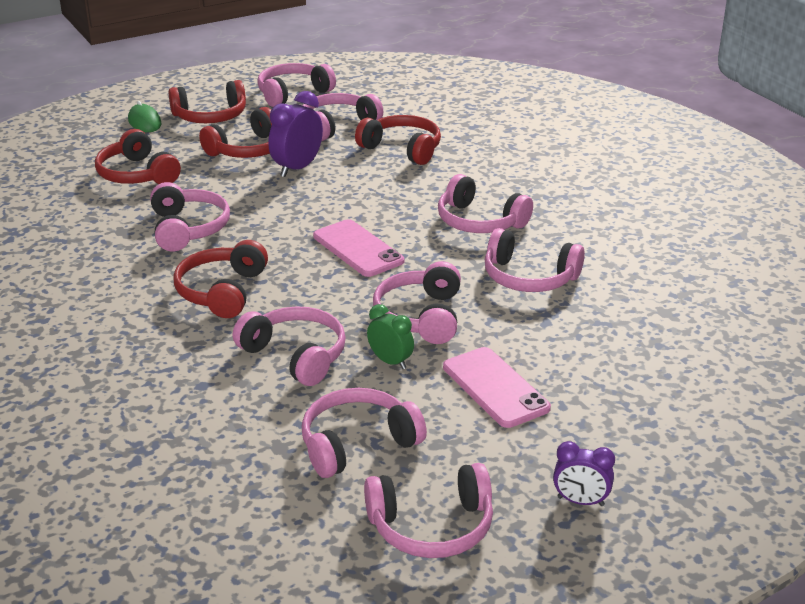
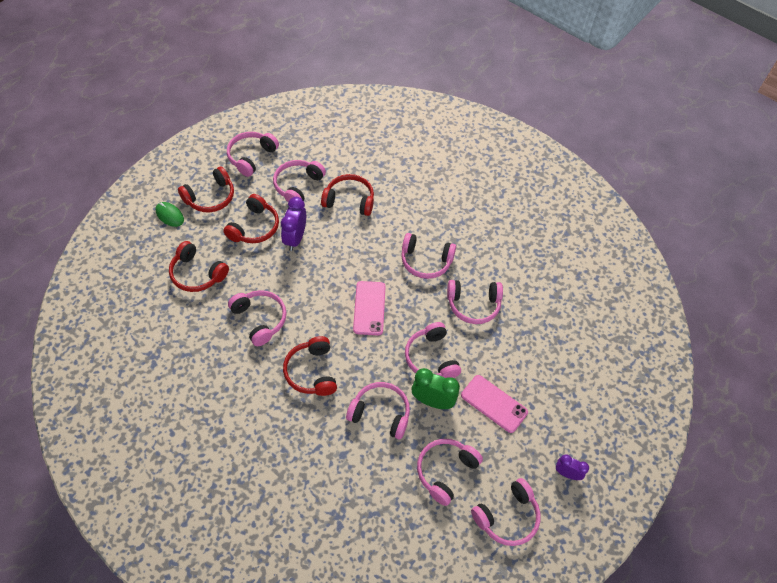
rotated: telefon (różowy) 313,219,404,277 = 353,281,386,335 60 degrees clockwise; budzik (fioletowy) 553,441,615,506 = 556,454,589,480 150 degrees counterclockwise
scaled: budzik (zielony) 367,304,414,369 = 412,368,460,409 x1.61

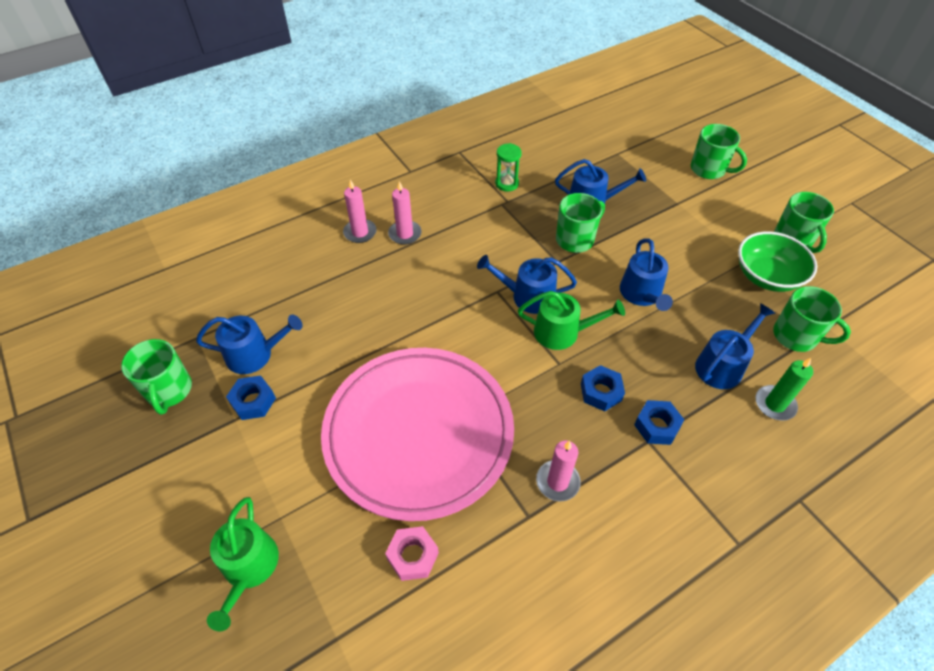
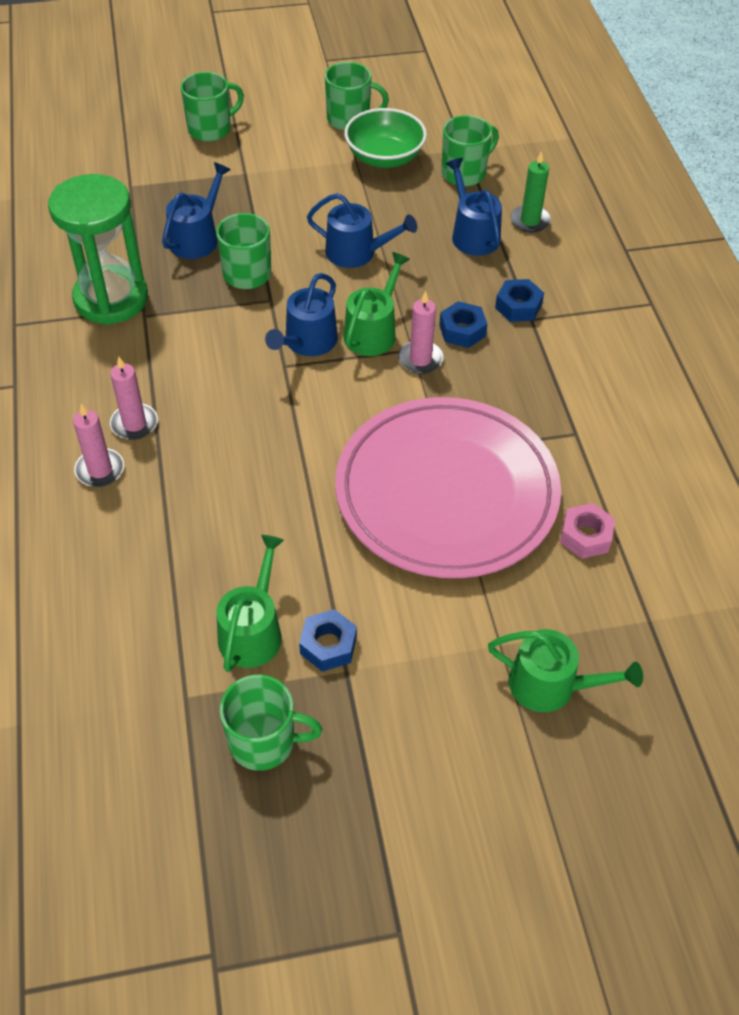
shifted: świeca (różowy) 536,441,581,501 to 398,291,443,374
repainted: konewka (niebieski) 196,315,302,374 to konewka (zielony) 216,535,284,672
scaled: klepsydra (zielony) 495,143,522,191 = 48,174,148,325 x2.22

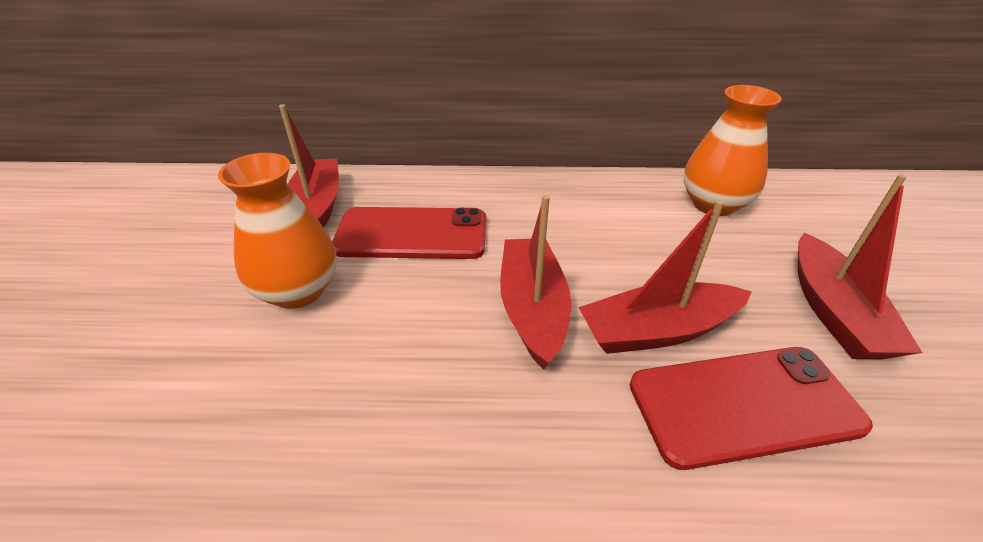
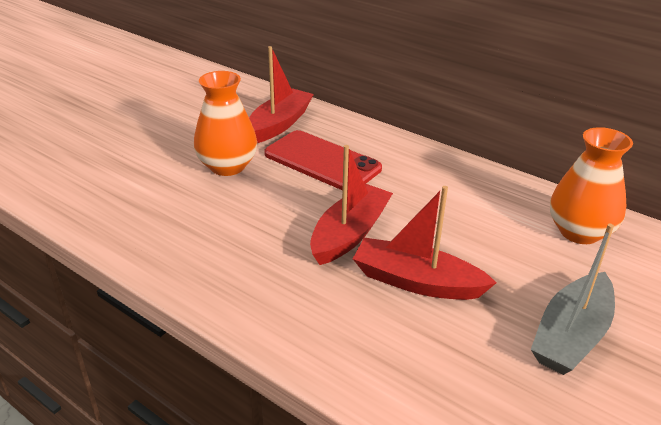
gone: telefon (czerwony) 630,347,873,470
repainted: łódka (czerwony) 798,174,922,359 to łódka (szary) 531,224,615,375

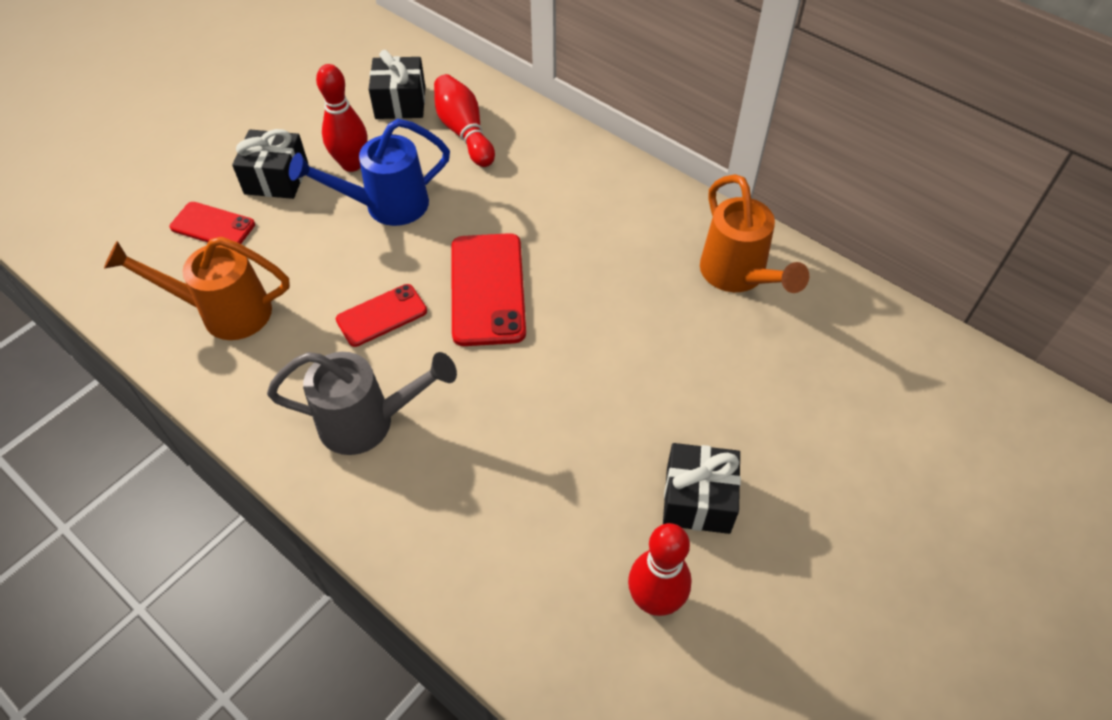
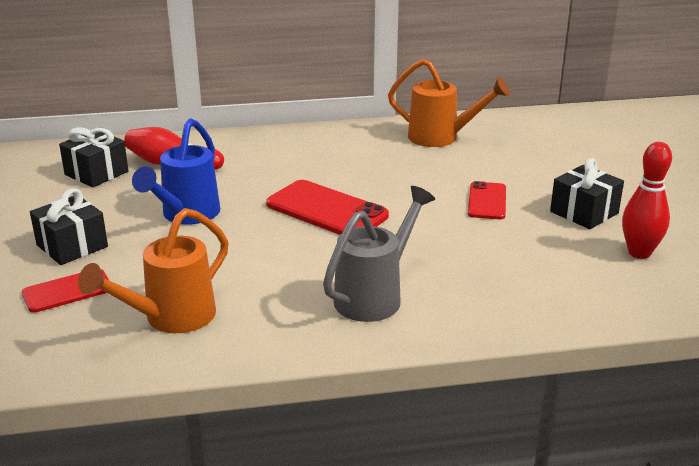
gone: kręgiel (czerwony) 316,64,367,172
shifted: telefon (czerwony) 336,284,427,347 to 468,181,506,219

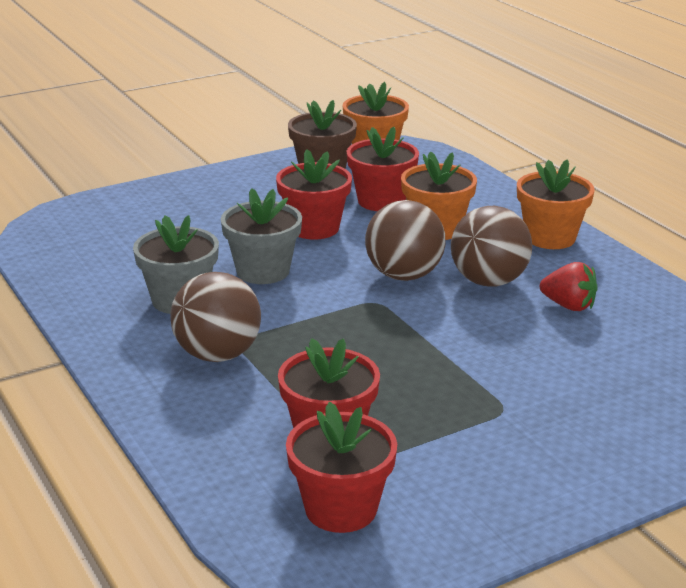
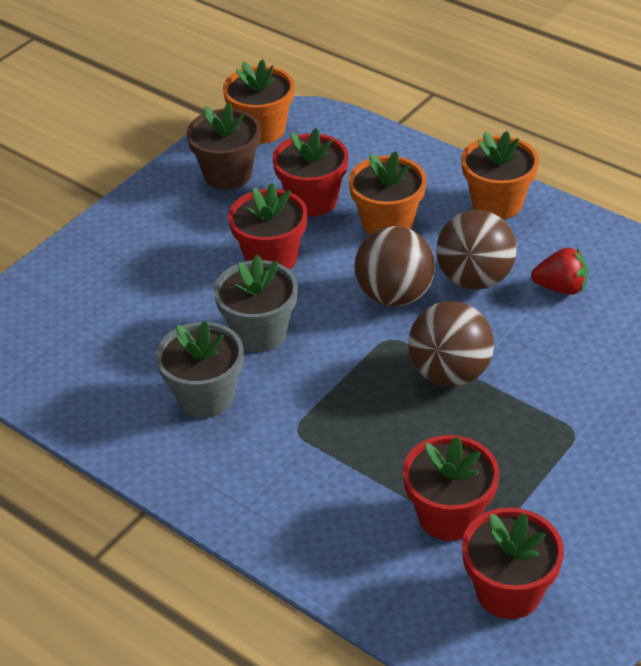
shifted: piłka (brązowy) 170,272,261,362 to 408,301,494,387

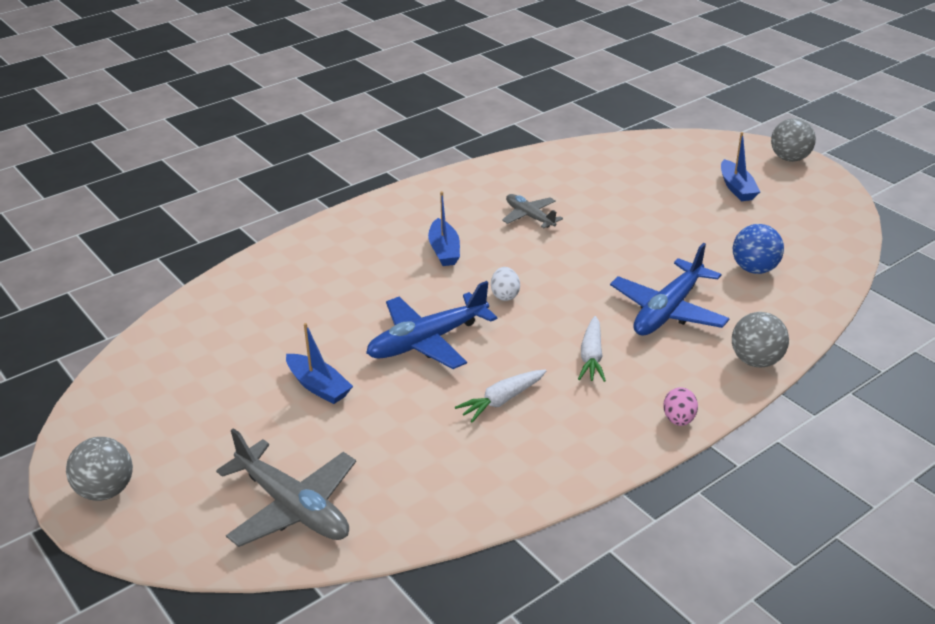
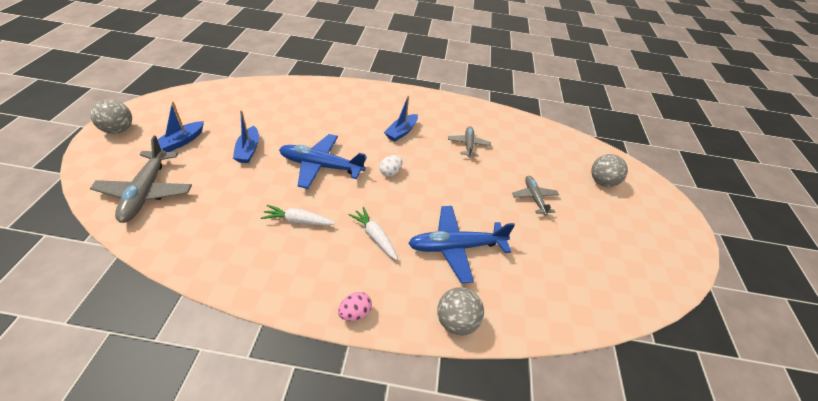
gone: piłka (niebieski) 733,224,784,274
new: samolot (szary) 512,176,559,215
shifted: łódka (niebieski) 721,132,760,201 to 157,101,204,152; piłka (szary) 771,118,816,162 to 591,154,628,187
rotated: marchewka (biały) 578,316,606,382 = 349,207,398,260 90 degrees clockwise

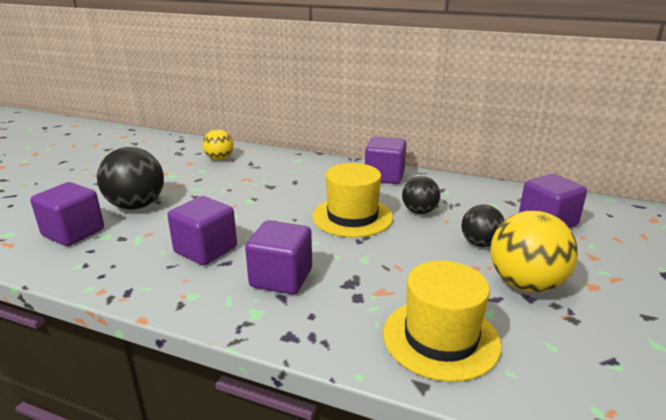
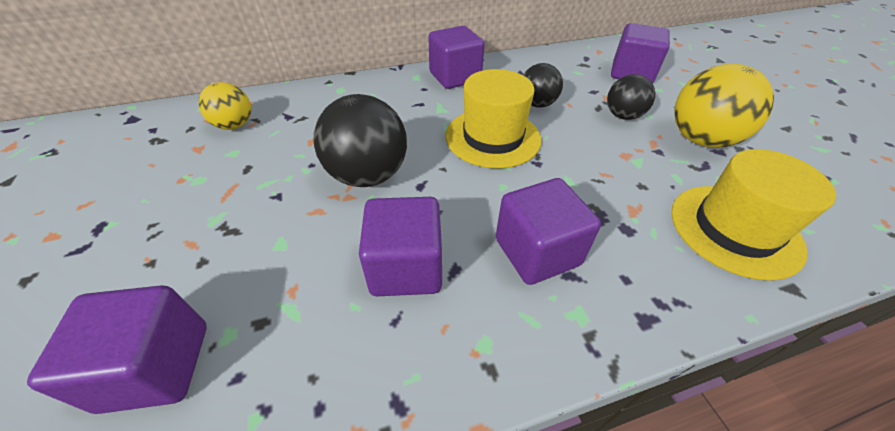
shifted: piłka (czarny) 97,147,164,210 to 314,94,407,187

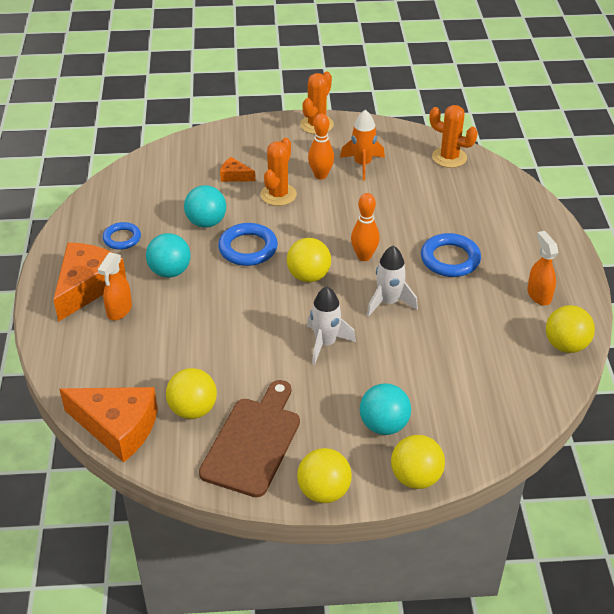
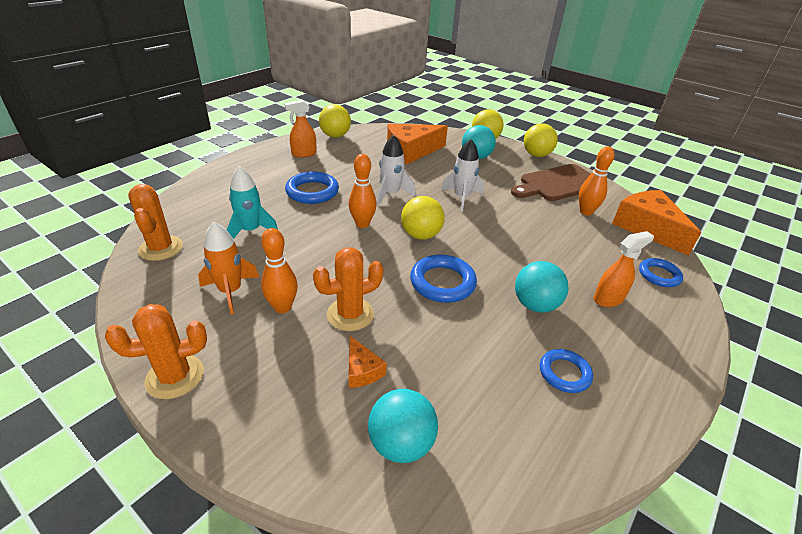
new: rakieta (turkusowy) 227,166,278,239; pierścień (niebieski) 639,258,683,287
shifted: ser (pomarańczowy) 53,242,126,322 to 387,124,448,165; piłka (turkusowy) 184,185,226,228 to 368,389,438,463
swapped: piłka (żółty) 166,368,217,419 to kręgiel (pomarańczowy) 579,146,615,216
rotated: spryskiwacz (pomarańczowy) 527,231,558,305 = 284,100,317,158 45 degrees clockwise

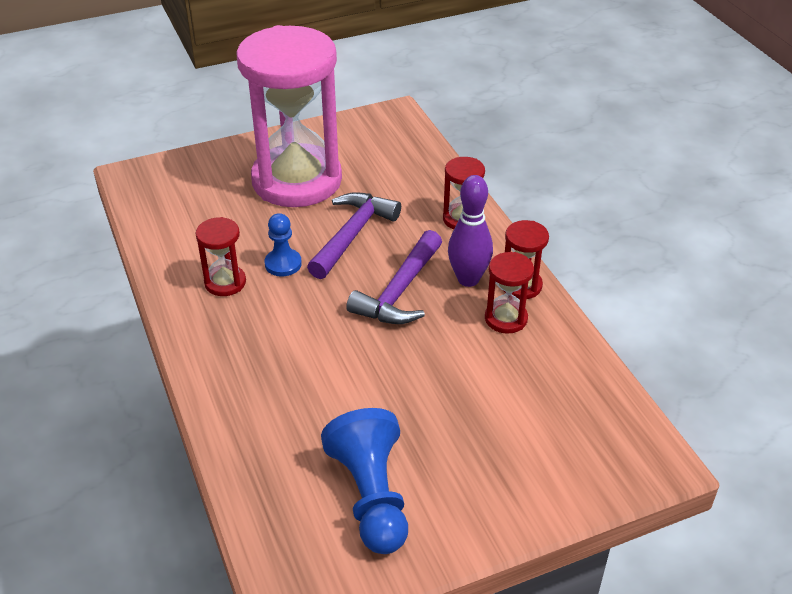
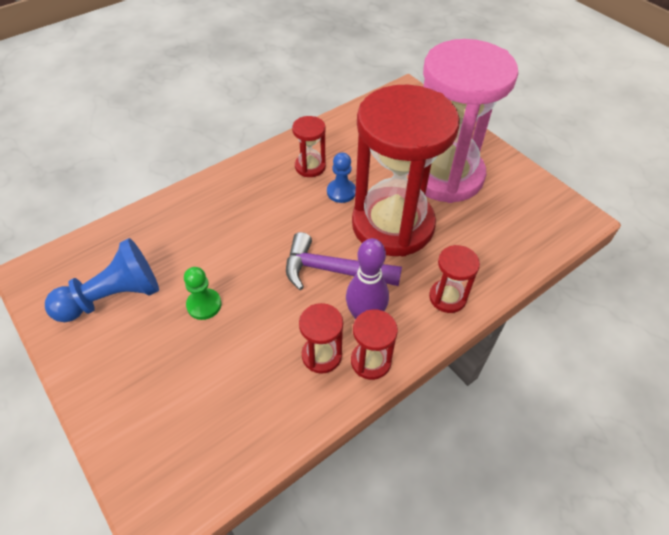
new: pionek (zielony) 184,267,222,320
swapped: młotek (fioletowy) 307,192,401,279 to klepsydra (czerwony) 352,85,460,257

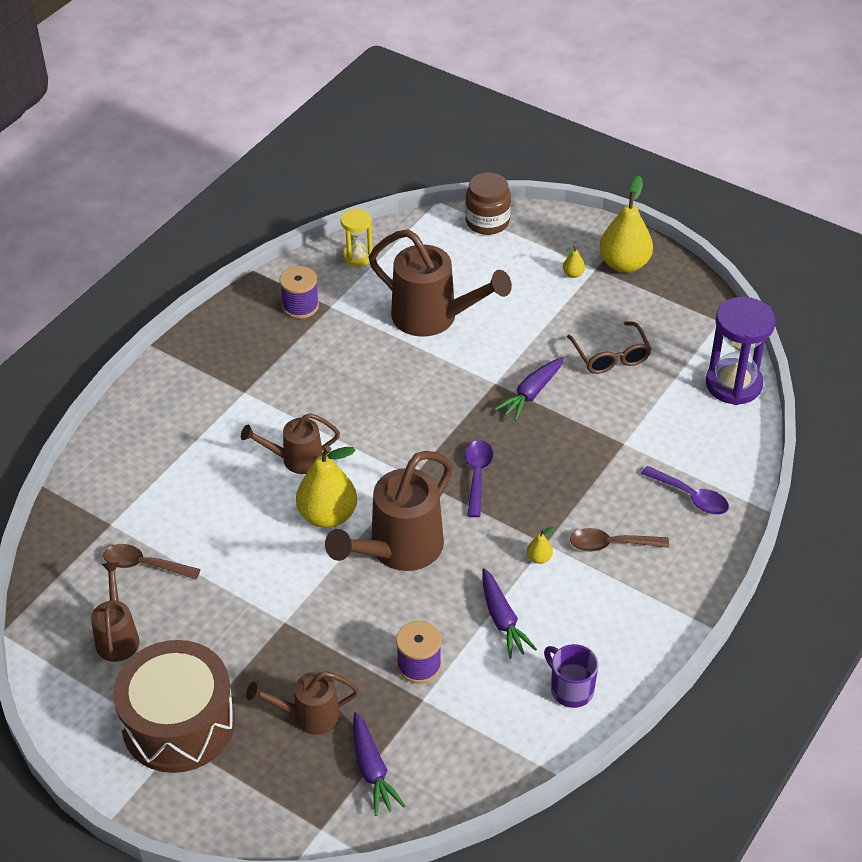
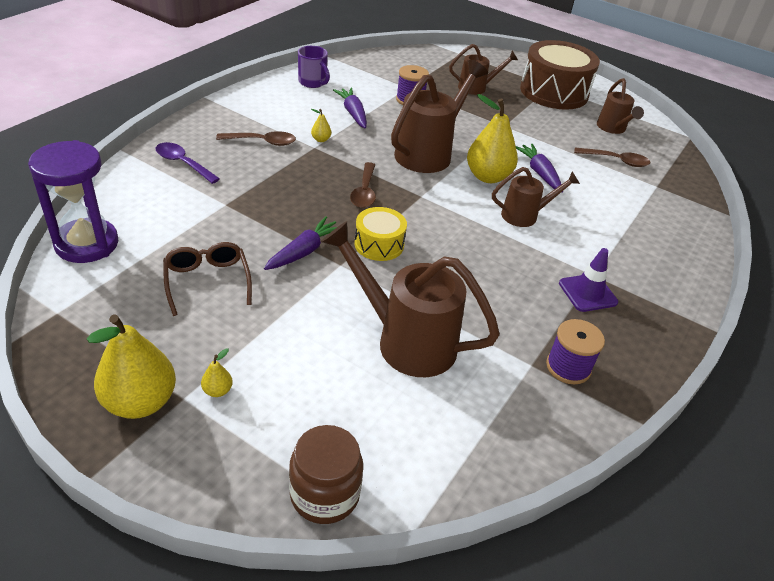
gone: klepsydra (żółty) 341,209,372,267
new: bęben (żółty) 354,207,407,261; pachołek (fioletowy) 559,248,618,312
shifted: marchewka (fioletowy) 353,712,405,816 to 516,144,563,193
repainted: łyżka (fioletowy) 465,440,493,517 to łyżka (brązowy) 350,162,376,208

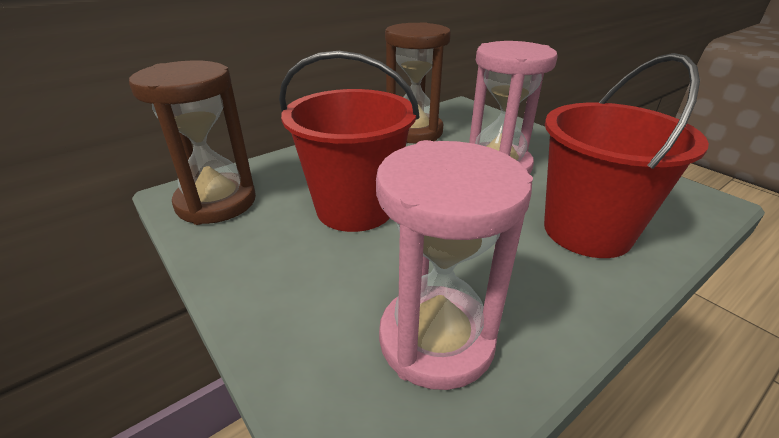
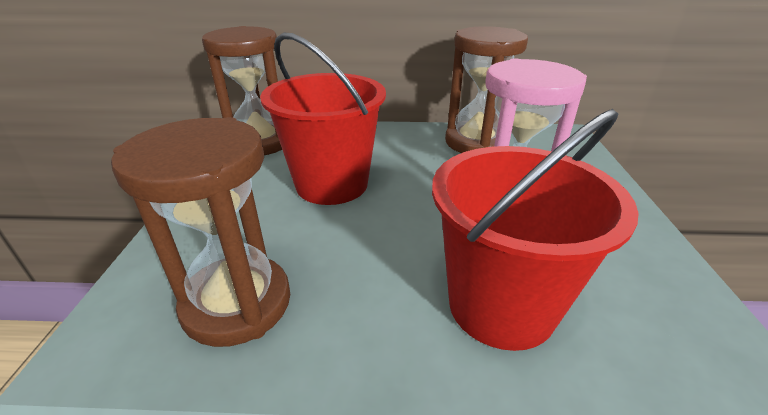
repainted: klepsydra (różowy) 376,140,533,390 to klepsydra (brązowy) 111,117,290,347

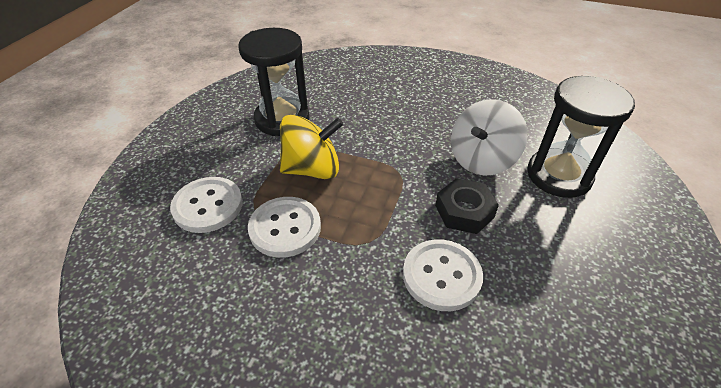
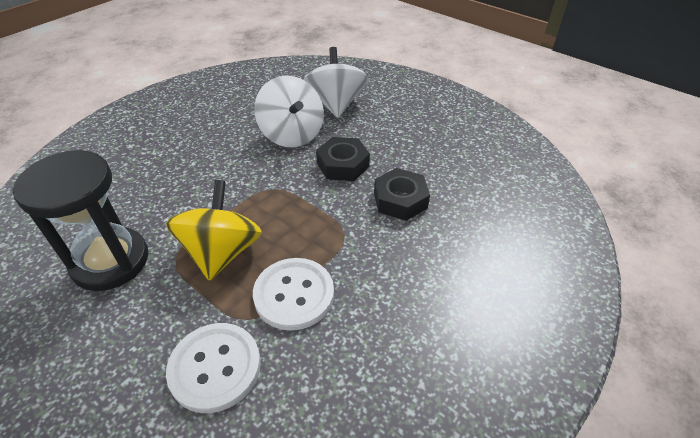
swapped: guzik (biały) 403,239,483,311 to nakrętka (czarny) 374,168,430,221; klepsydra (czarny) 527,76,635,198 to bączek (biały) 303,47,368,118

